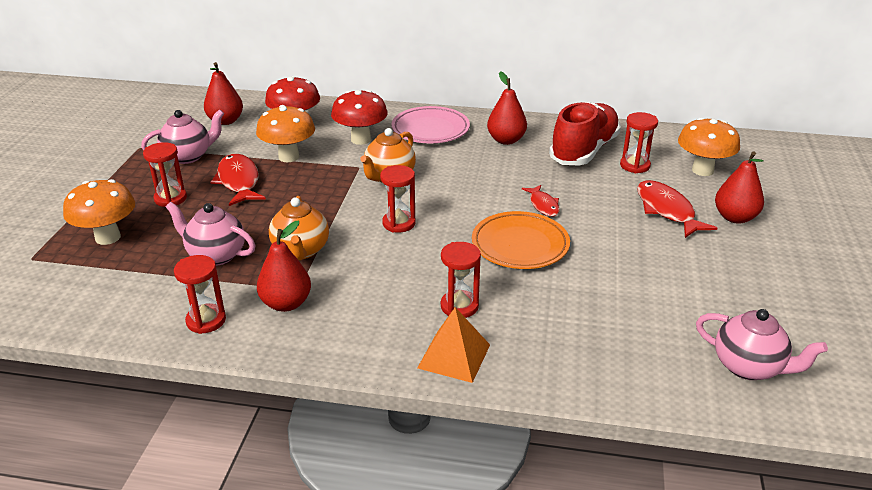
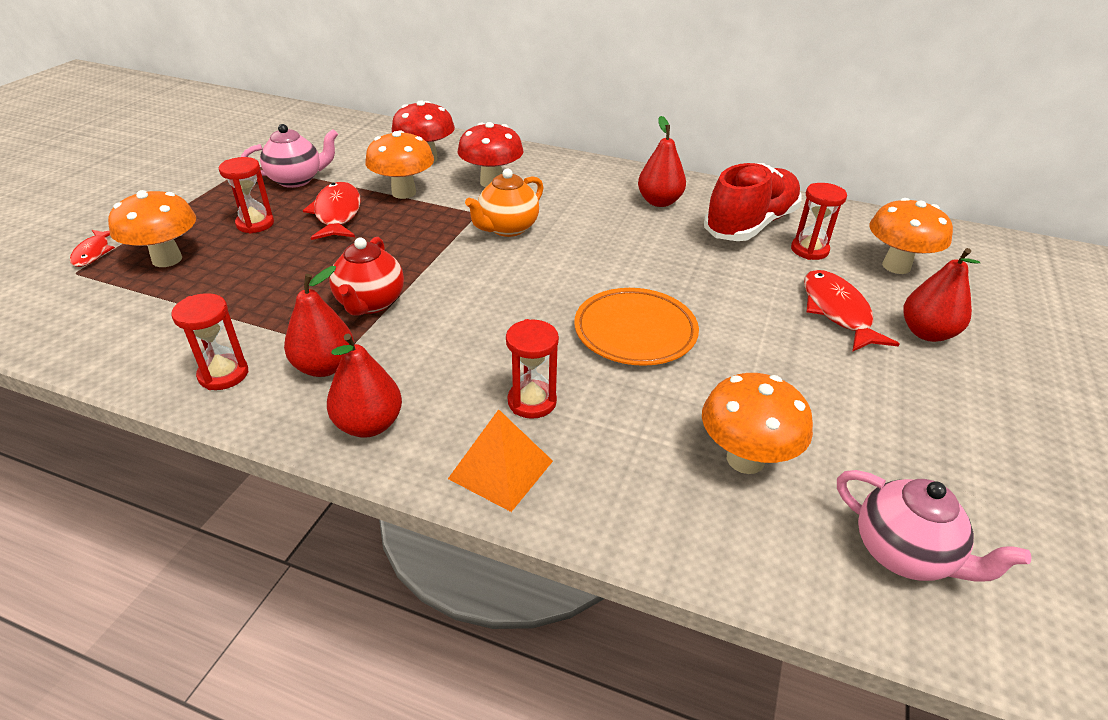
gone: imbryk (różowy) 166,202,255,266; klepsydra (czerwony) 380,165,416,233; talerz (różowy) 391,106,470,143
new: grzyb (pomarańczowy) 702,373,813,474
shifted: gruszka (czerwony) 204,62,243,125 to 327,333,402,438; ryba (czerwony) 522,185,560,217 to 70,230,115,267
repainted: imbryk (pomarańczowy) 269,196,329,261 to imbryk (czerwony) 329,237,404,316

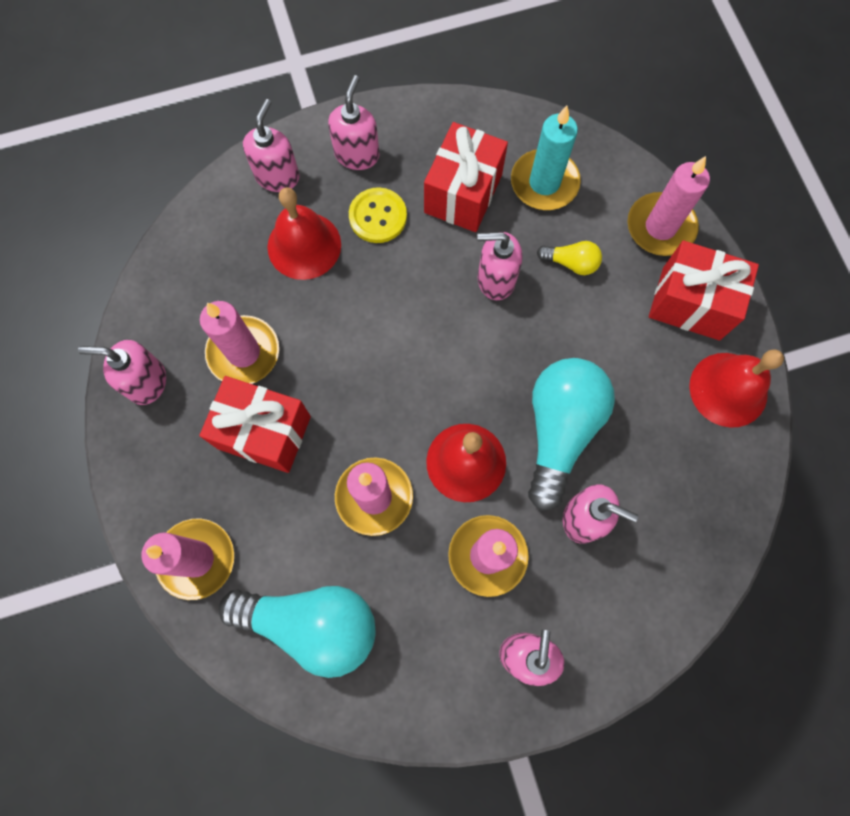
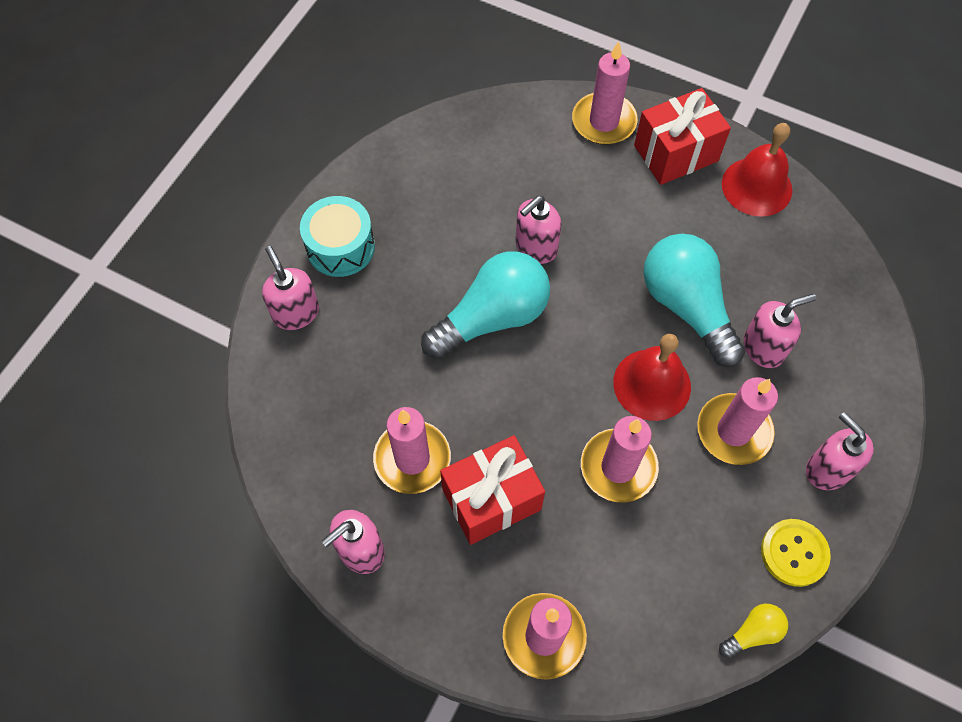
gone: dzwonek (czerwony) 267,187,341,280; prezent (czerwony) 424,122,508,232; świeca (turkusowy) 511,105,581,210
shifted: żarówka (turkusowy) 219,586,376,678 to 421,251,550,360; guzik (żółty) 349,187,407,243 to 761,519,831,587; żarówka (żółty) 537,241,602,275 to 719,603,788,659
swapped: dozownik mydła (różowy) 328,75,380,170 to bęben (turkusowy) 300,196,375,277

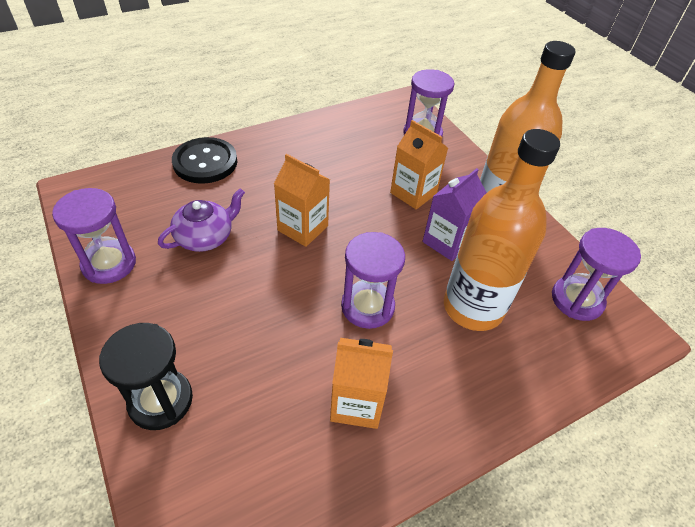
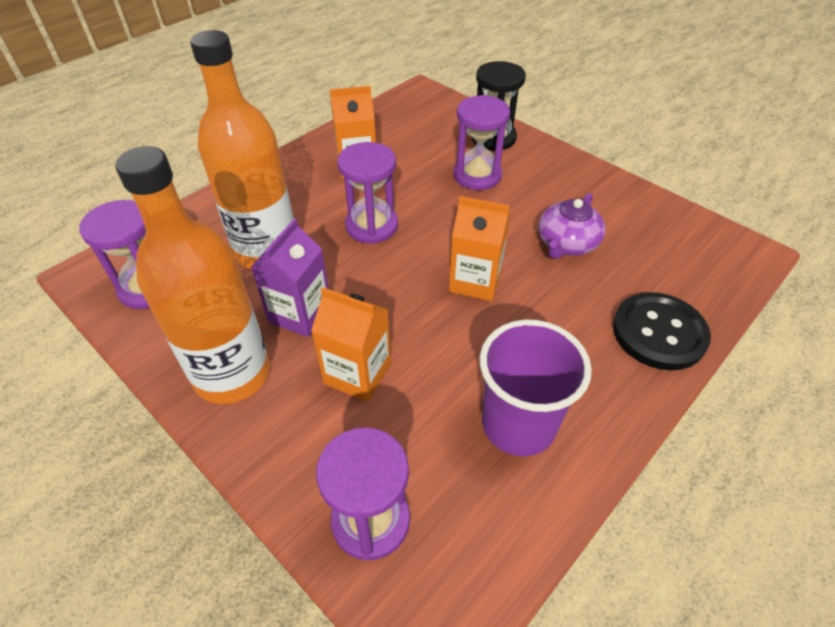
new: szklanka (fioletowy) 480,320,592,456
shifted: klepsydra (fioletowy) 52,188,136,284 to 453,95,510,190

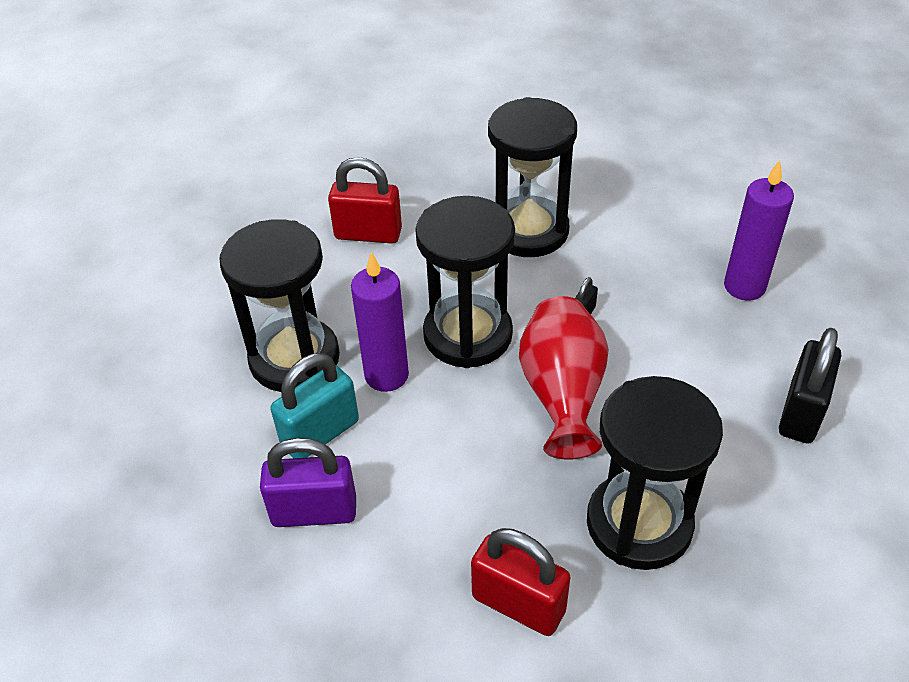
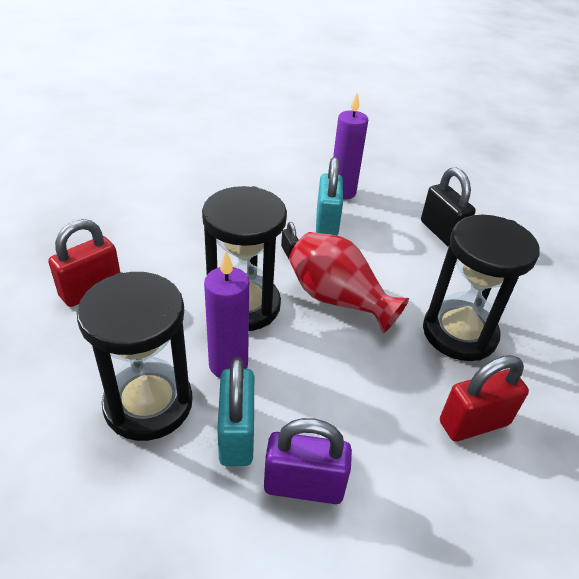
gone: klepsydra (czarny) 488,97,577,257
new: kłódka (turkusowy) 316,157,343,235
rotated: kłódka (fioletowy) 260,437,356,527 = 264,418,352,504 60 degrees clockwise

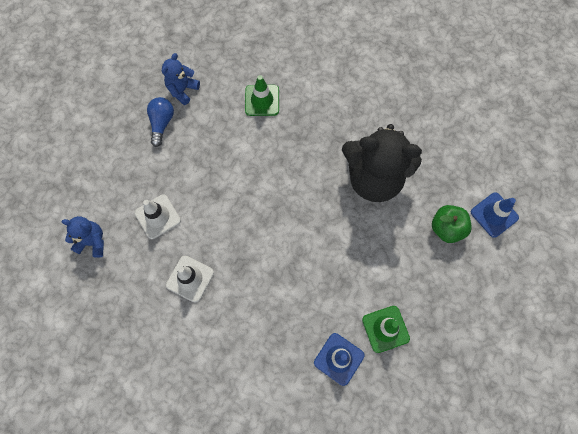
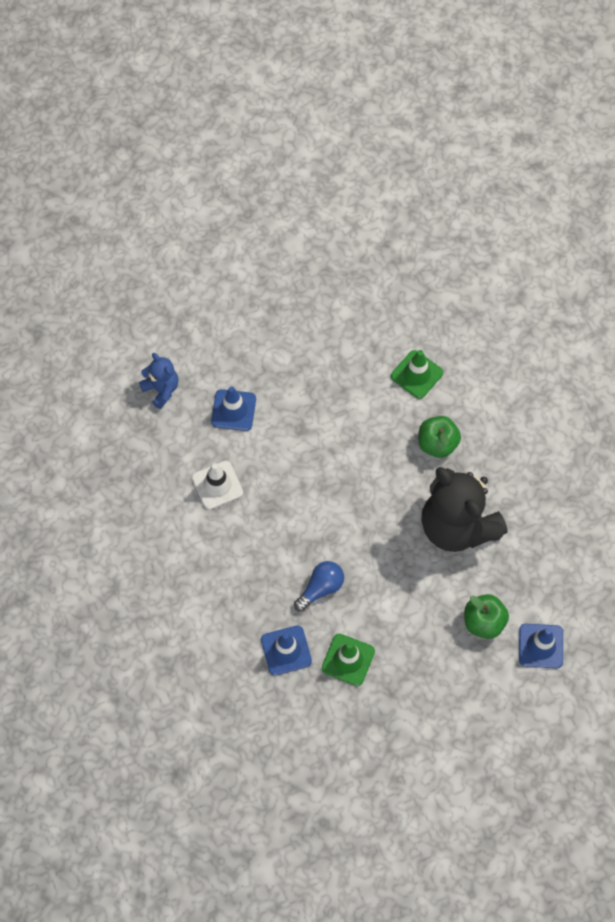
gone: miś (niebieski) 162,53,200,105
new: jabłko (zielony) 418,416,461,458
shifted: żarówka (niebieski) 147,97,174,147 to 294,561,344,612
repainted: pachołek (biały) 135,194,181,239 to pachołek (niebieski) 211,386,256,431

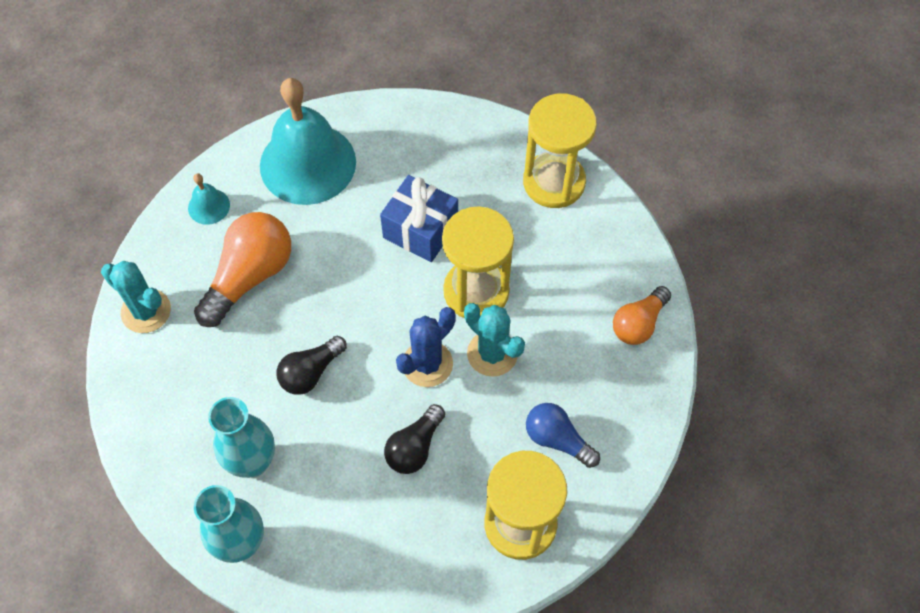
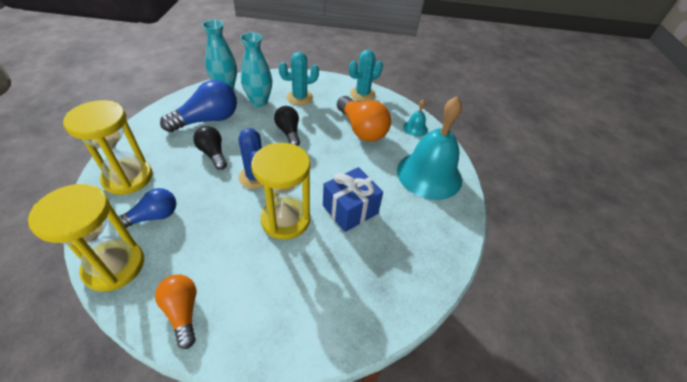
new: żarówka (niebieski) 160,80,237,132
shifted: kaktus (turkusowy) 464,303,525,377 to 279,52,319,105; klepsydra (żółty) 523,93,597,208 to 28,184,144,291

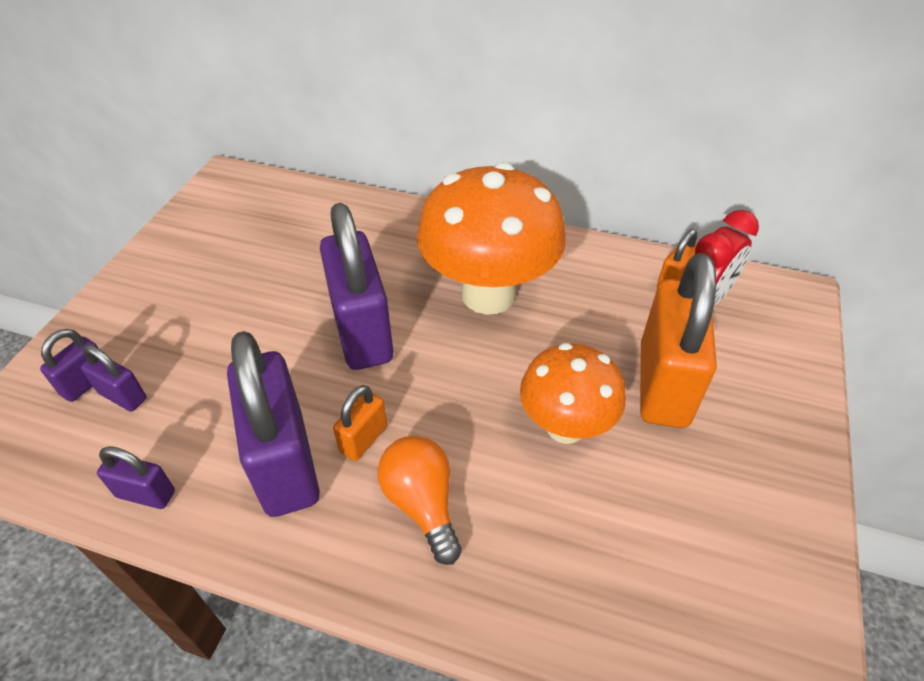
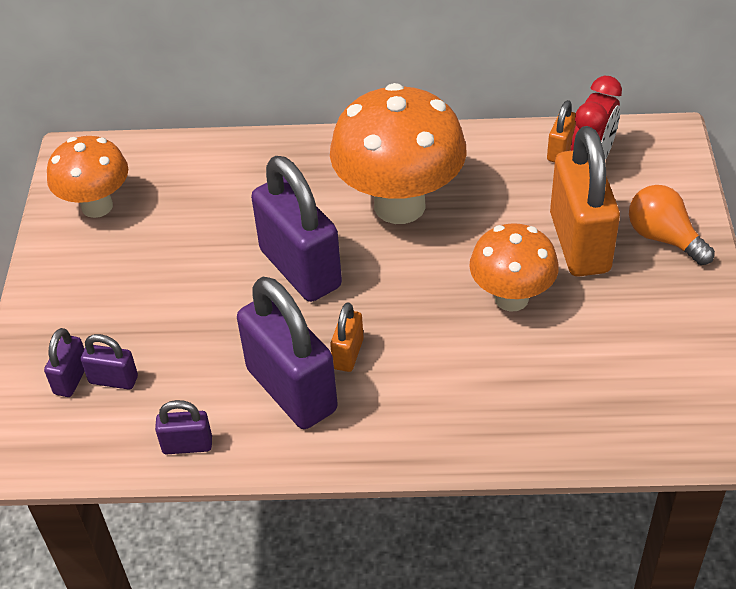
new: grzyb (pomarańczowy) 47,136,128,218
shifted: żarówka (pomarańczowy) 377,436,462,565 to 629,185,715,265

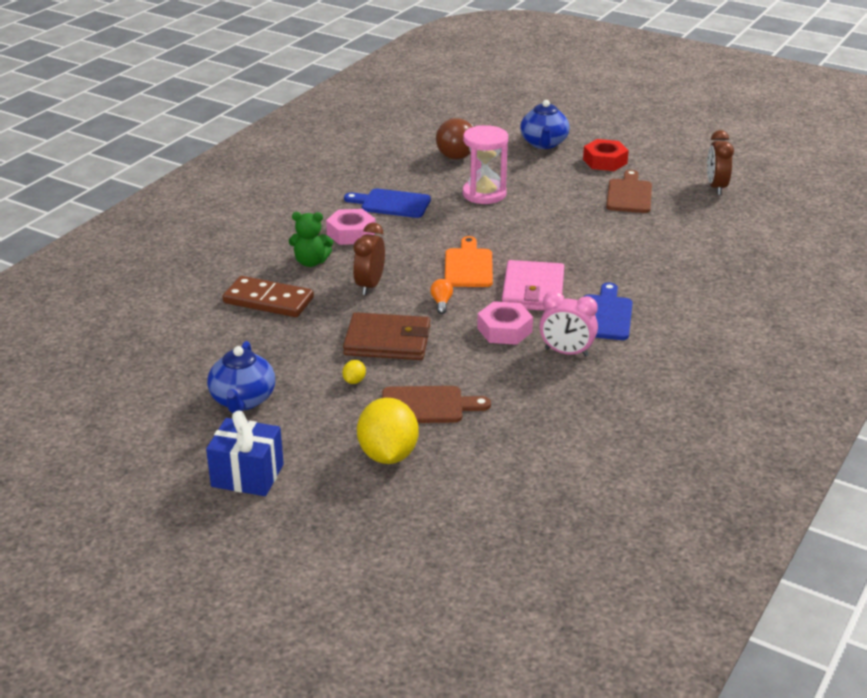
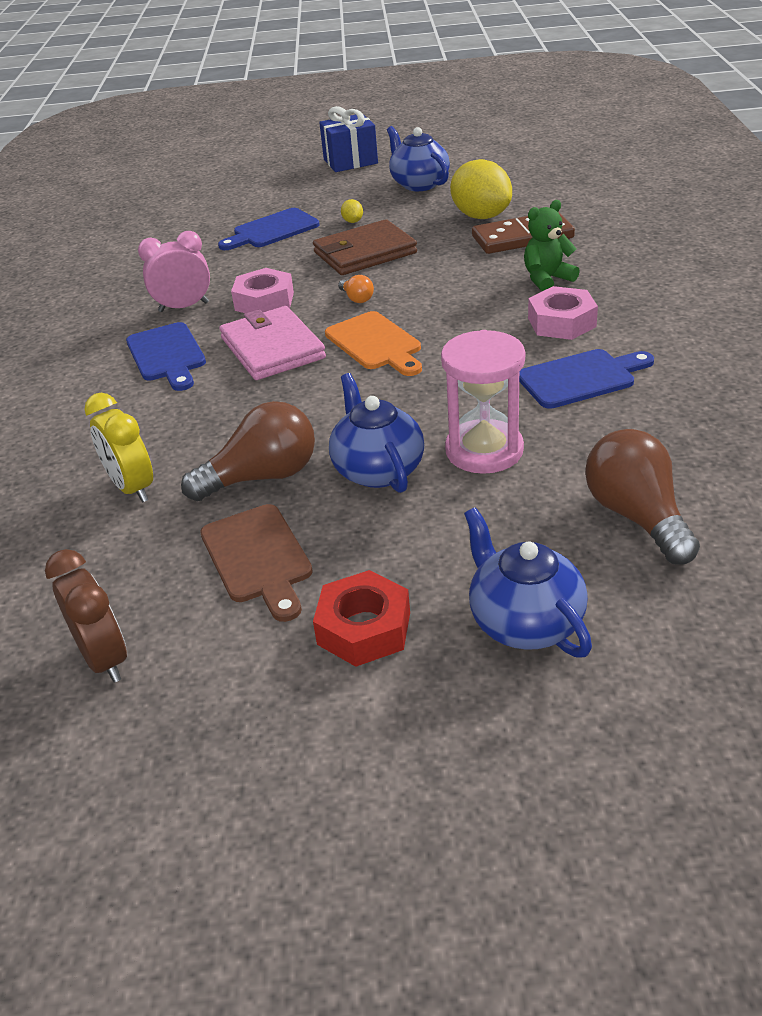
gone: budzik (brązowy) 353,223,385,295
new: budzik (żółty) 84,393,153,503; żarówka (brązowy) 181,401,315,501; imbryk (niebieski) 329,373,424,493
shifted: cytryna (żółty) 357,398,418,464 to 450,159,512,219
repainted: deska do krojenia (brązowy) 382,386,491,423 to deska do krojenia (niebieski) 218,208,319,250

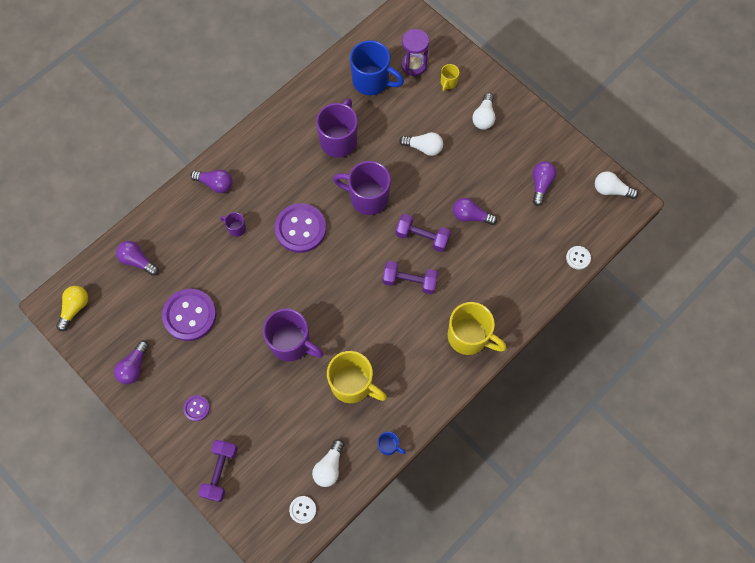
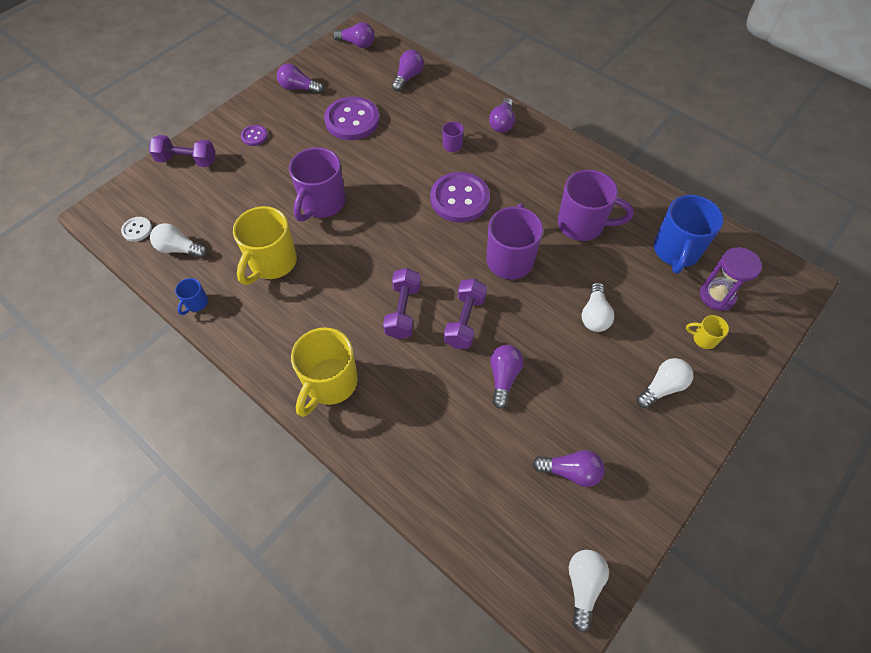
gone: guzik (biały) 566,246,591,270
repainted: żarówka (żółty) 56,286,88,331 to żarówka (fioletowy) 333,22,375,48
rotated: żarówka (biały) 472,93,495,130 = 637,358,693,408 135 degrees clockwise

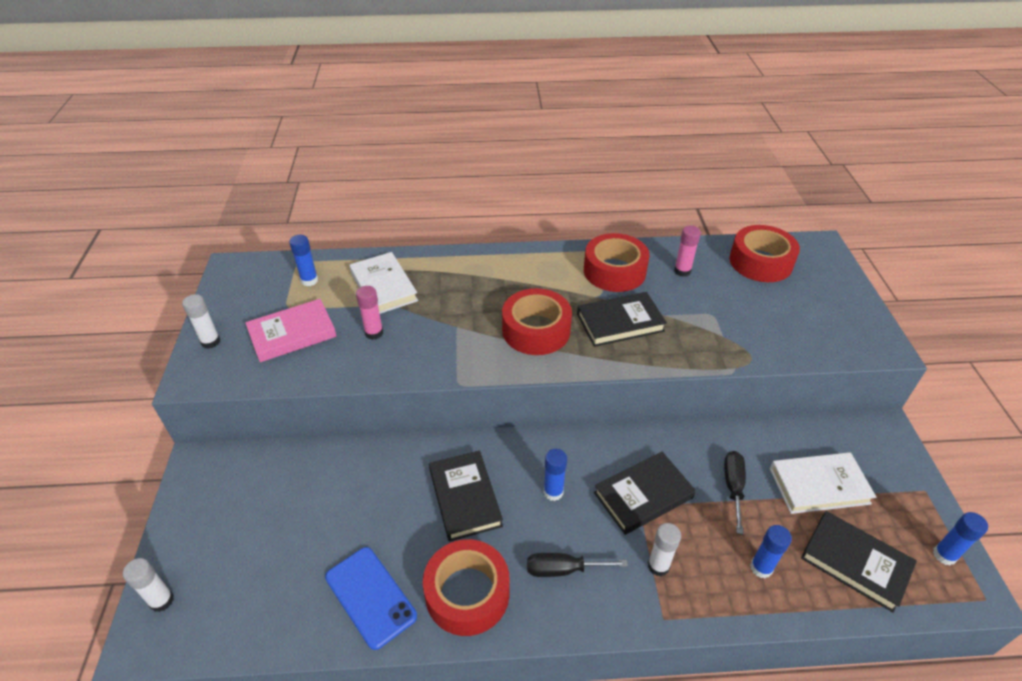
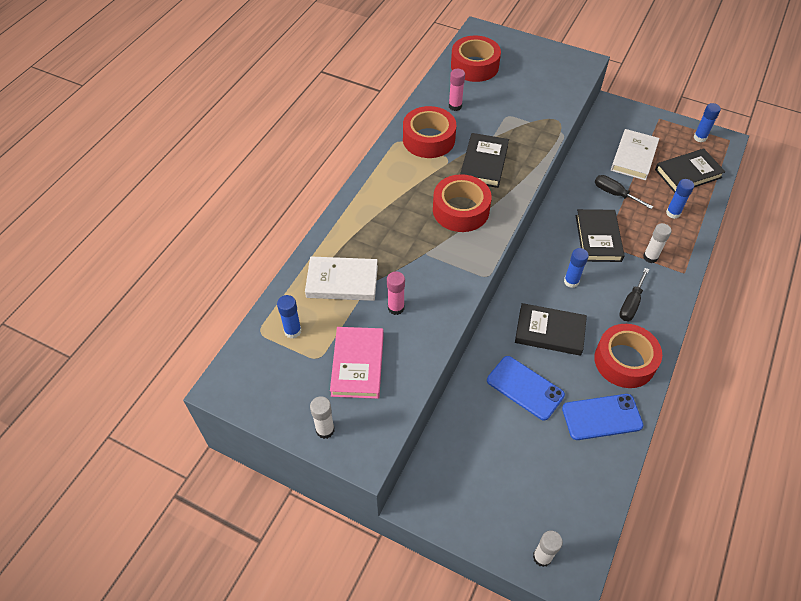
new: telefon (niebieski) 487,356,565,421

